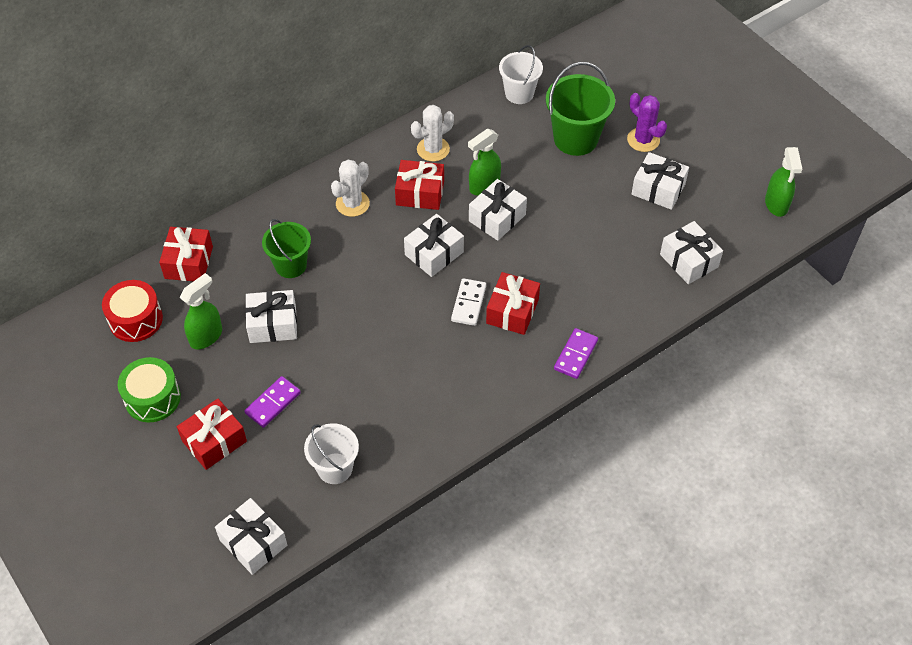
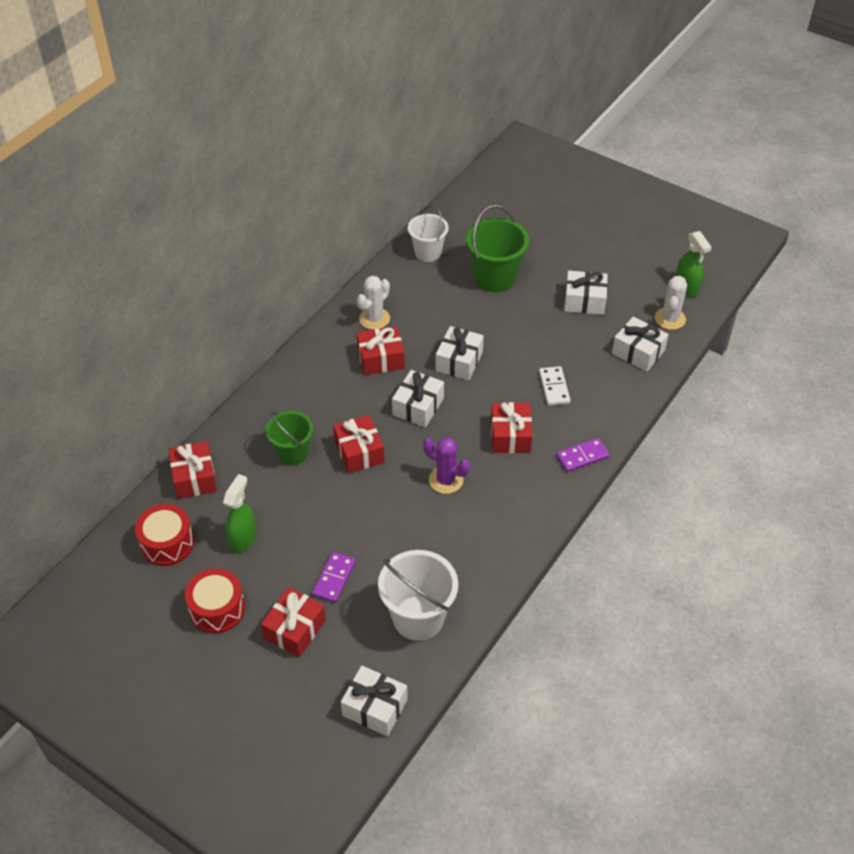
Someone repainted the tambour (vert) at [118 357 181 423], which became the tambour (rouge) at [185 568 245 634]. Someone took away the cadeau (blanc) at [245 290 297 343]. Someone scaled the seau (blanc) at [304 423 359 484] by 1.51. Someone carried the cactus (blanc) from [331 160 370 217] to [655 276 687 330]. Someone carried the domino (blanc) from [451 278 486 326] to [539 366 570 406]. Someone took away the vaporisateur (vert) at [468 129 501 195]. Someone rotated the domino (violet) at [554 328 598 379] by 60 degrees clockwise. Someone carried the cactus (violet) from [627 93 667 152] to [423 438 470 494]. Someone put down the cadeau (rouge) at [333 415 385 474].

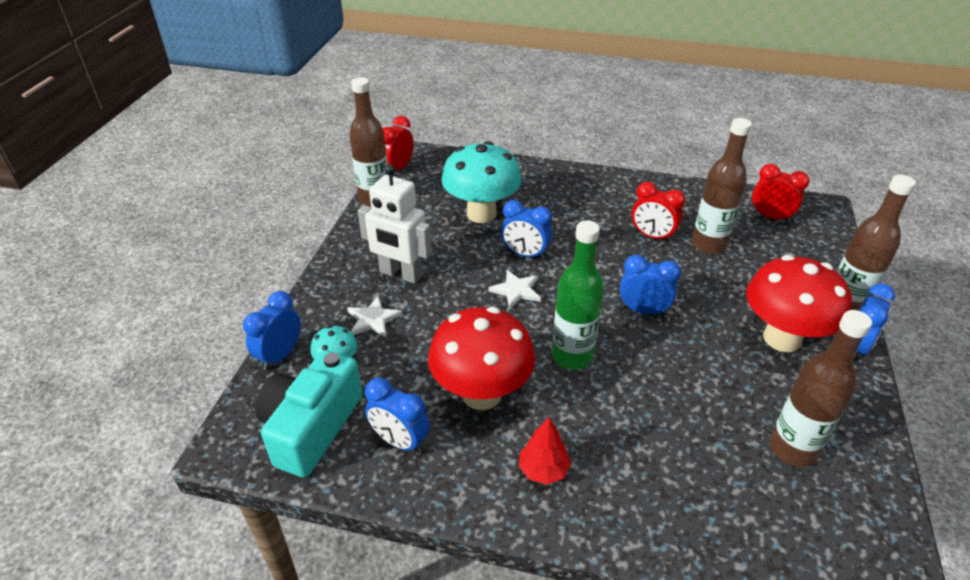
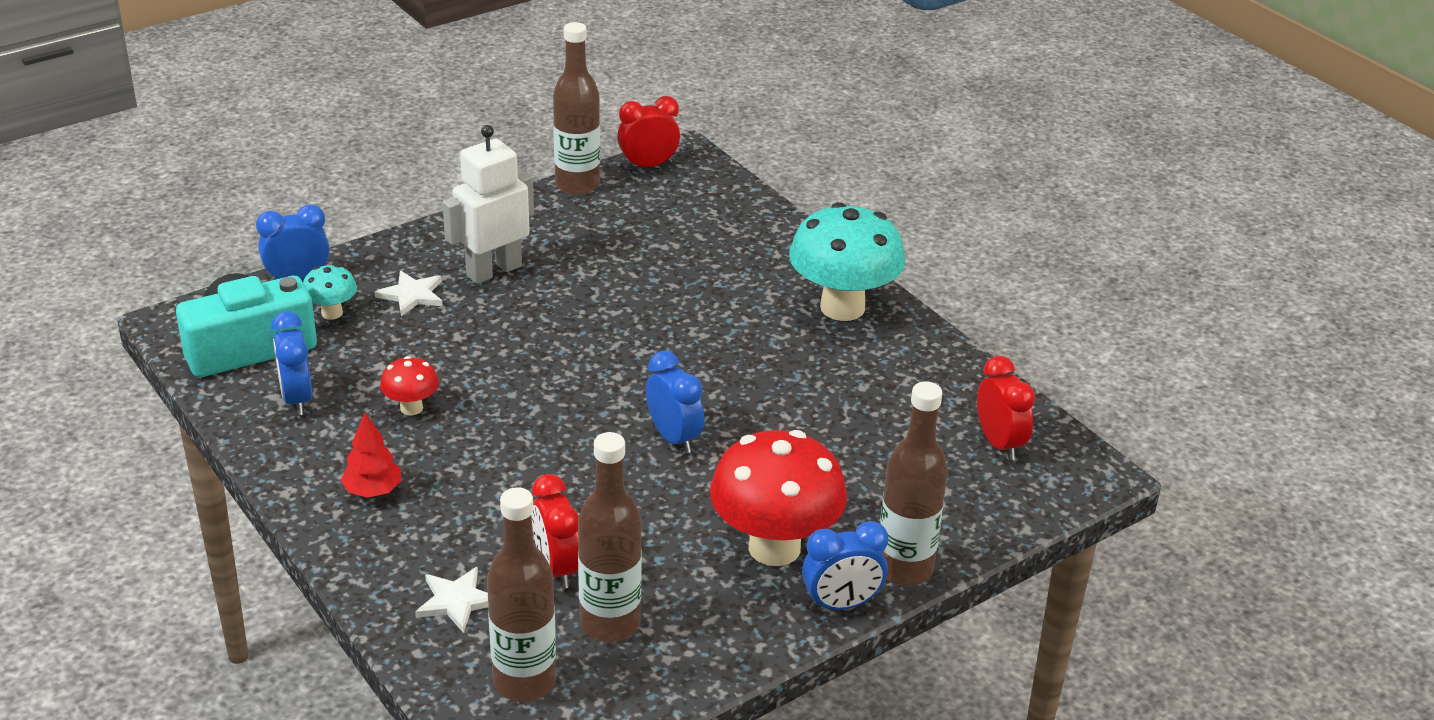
Someone rotated the robot (blanc) at [358 164 432 284] by 75 degrees clockwise. Someone scaled the champignon (rouge) at [428 307 535 410] by 0.47. Someone carried the champignon (turquoise) from [441 141 521 223] to [789 202 905 321]. Someone carried the étoile (blanc) from [488 270 541 309] to [415 567 488 633]. Someone took away the réveil (bleu) at [501 200 552 260]. Someone took away the bouteille (vert) at [552 220 604 370]. Someone carried the réveil (rouge) from [632 182 685 242] to [532 474 579 589]. Someone carried the bouteille (marron) from [692 118 752 254] to [487 487 556 702].

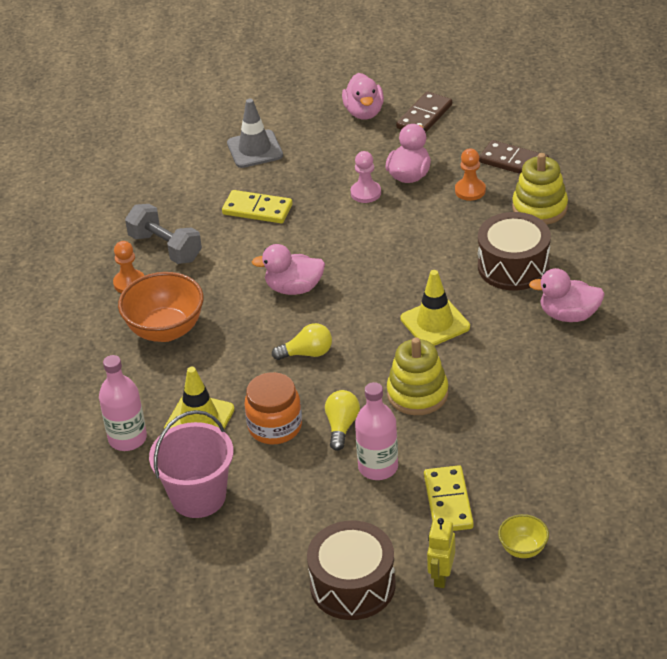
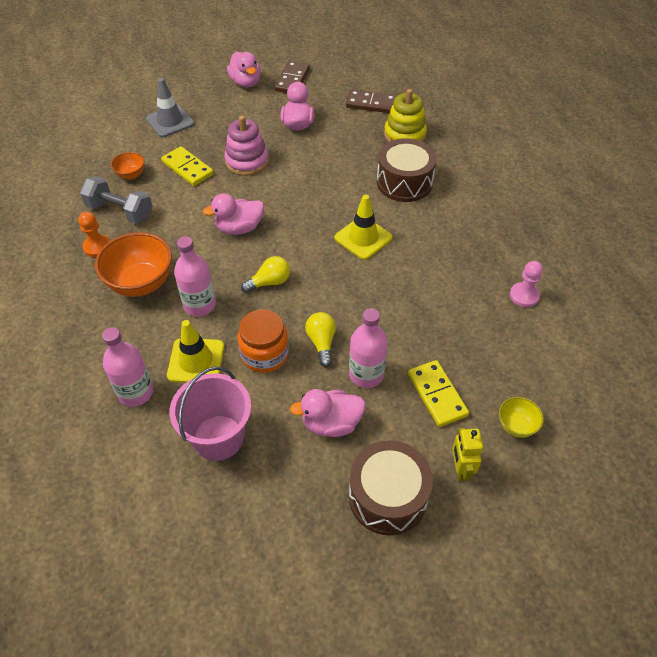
Someone rotated the domino (jaune) at [222 190 293 223] by 45 degrees clockwise. Someone carried the pion (rose) from [351 151 381 203] to [510 261 543 307]. Someone took away the jouet à empiler (jaune) at [387 337 448 415]. Someone took away the pion (orange) at [455 148 486 201]. Someone carried the canard (rose) from [529 268 605 322] to [290 389 366 437]. Someone put down the bol (orange) at [111 152 145 180]. Someone put down the bouteille (rose) at [174 236 216 316]. Someone put down the jouet à empiler (rose) at [224 115 269 176].

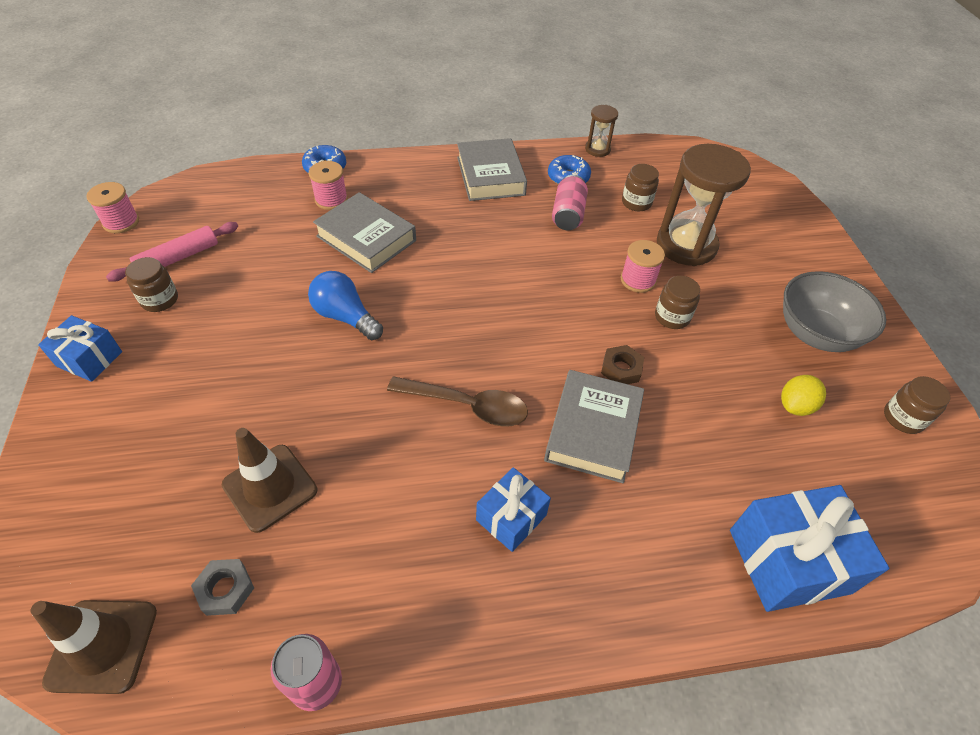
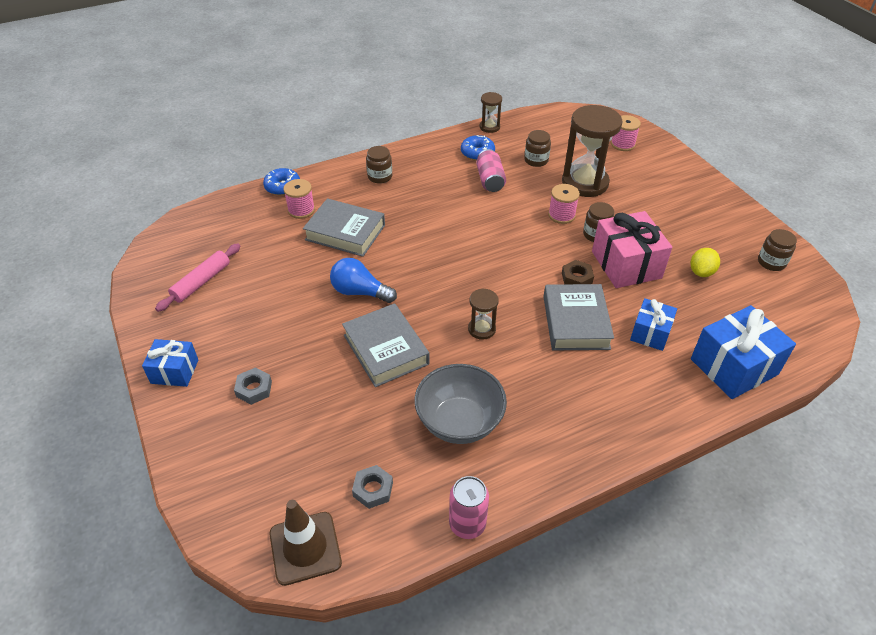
Someone carried the bobine (rose) from [86 182 139 233] to [611 115 641 151]. Someone carried the bocal (marron) from [125 257 178 312] to [366 146 392 184]. Someone took away the cône de chantier (marron) at [222 428 318 533]. Someone swapped the cuillère (marron) at [387 377 528 427] for the sablier (marron) at [468 288 499 340]. Someone carried the livre (gris) from [457 138 527 201] to [342 303 430 387]. Someone carried the cadeau (bleu) from [476 467 551 552] to [630 298 677 351]. Someone carried the bol (gris) from [783 271 886 352] to [414 364 507 444]. Someone put down the écrou (gris) at [234 368 272 405]. Someone put down the cadeau (rose) at [592 211 672 288].

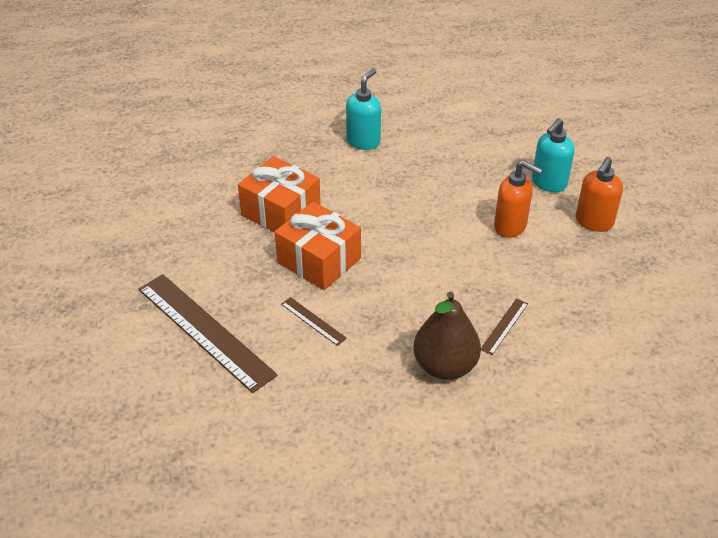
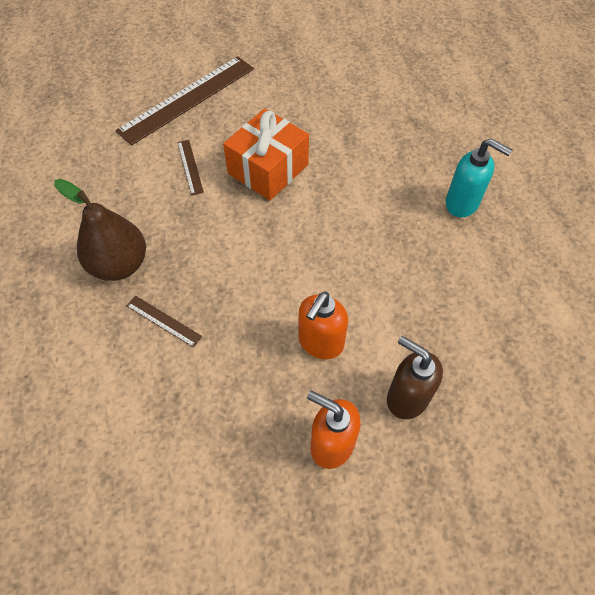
Someone took away the cadeau (orange) at [238 156 321 232]. Someone rotated the règle (marron) at [281 297 347 346] by 60 degrees counterclockwise. Someone repainted the distributeur de savon (turquoise) at [532 118 575 192], which became the distributeur de savon (marron) at [387 336 443 419].

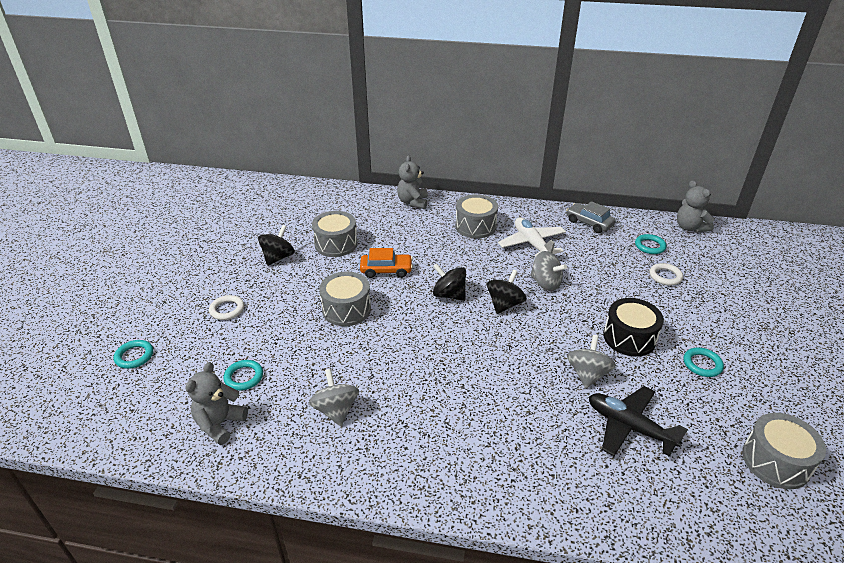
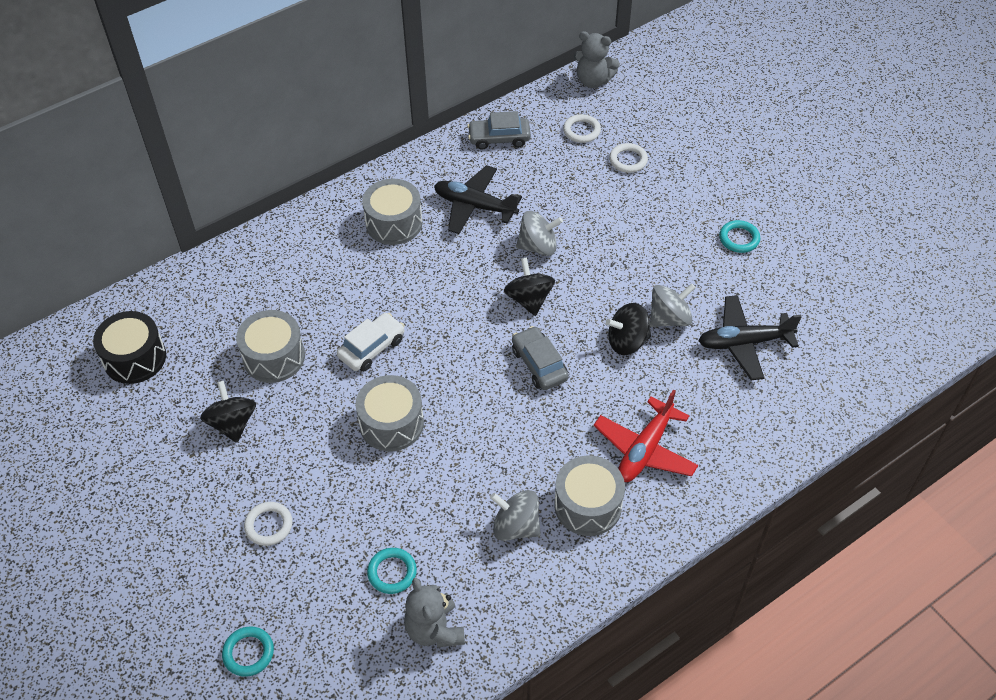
Someone repainted the voiture (orange) at [360 248 413 278], which became the voiture (blanc) at [337 313 405 371]. Someone took away the ours en peluche (gris) at [397 155 428 209]. Someone carried the toupie (noir) from [433 263 466 301] to [606 303 651 355]. Someone repainted the avion (blanc) at [498 217 566 257], which became the avion (noir) at [434 165 522 234]. Someone rotated the toupie (gris) at [567 335 616 388] by 90 degrees clockwise. Someone carried the tambour (noir) from [603 298 664 357] to [93 311 166 384]. Someone repainted the anneau (turquoise) at [635 234 667 254], which became the anneau (blanc) at [563 114 601 143]. Someone carried the tambour (gris) from [742 413 826 489] to [554 456 625 536]. Someone put down the voiture (gris) at [512 326 569 390]. Someone put down the avion (rouge) at [594 389 698 482].

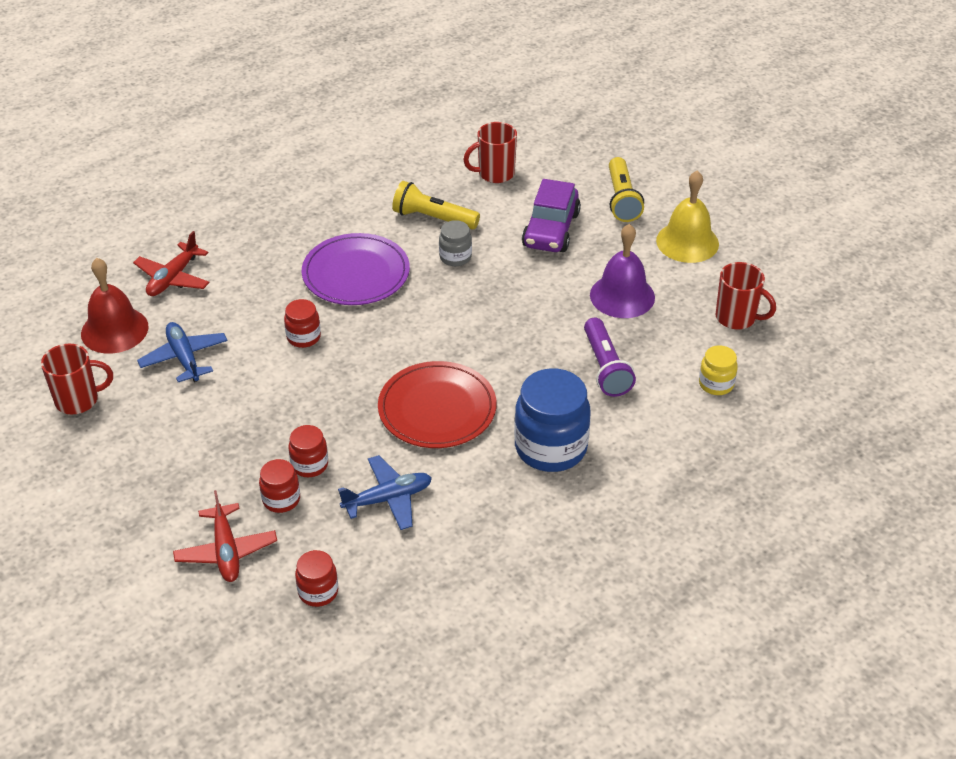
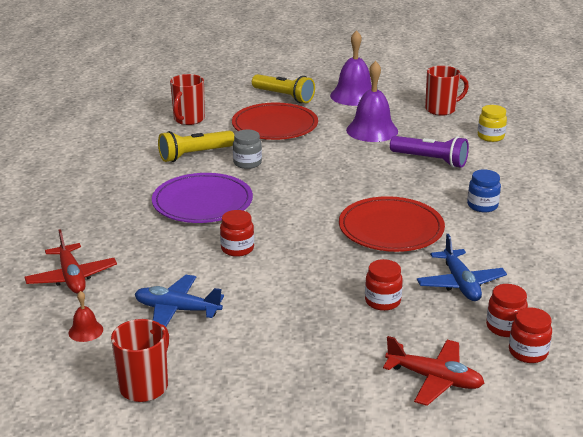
Someone scaled the cloche (rouge) at [81 258 149 354] by 0.47. Someone carried the bocal (rouge) from [259 459 300 513] to [486 284 528 337]. Someone rotated the avion (bleu) at [338 455 432 530] by 150 degrees clockwise. Someone scaled the bocal (bleu) at [514 368 591 472] by 0.51. Someone swapped the voiture (violet) at [522 179 581 252] for the assiette (rouge) at [232 103 318 140]. Someone repainted the cloche (jaune) at [656 171 719 263], which became the cloche (violet) at [330 30 372 106].

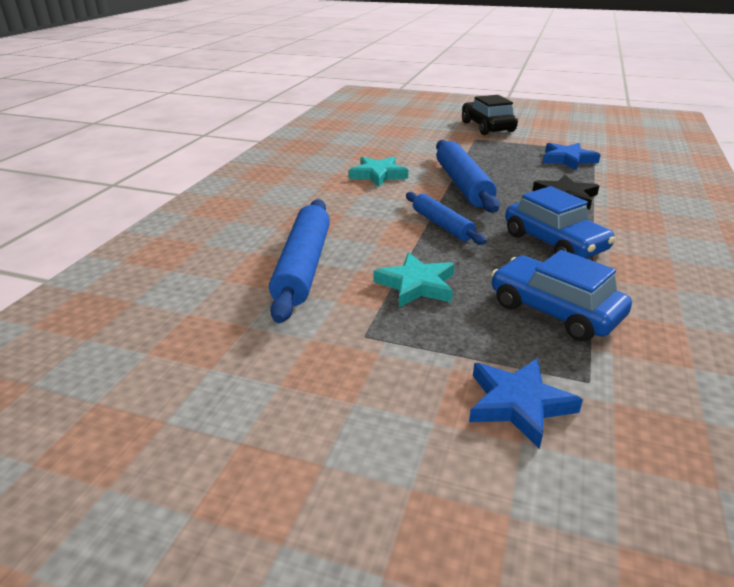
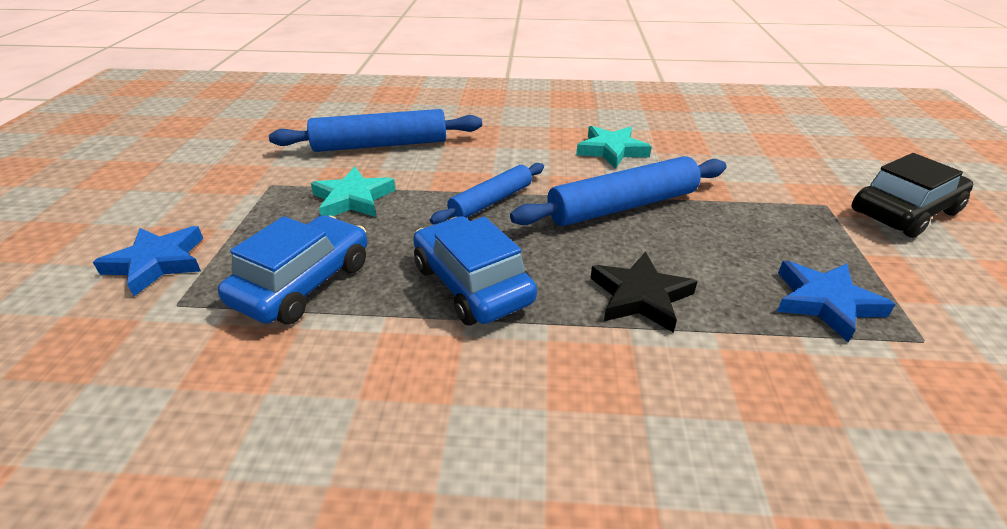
Someone rotated the voiture (bleu) at [505 186 616 258] by 105 degrees clockwise.

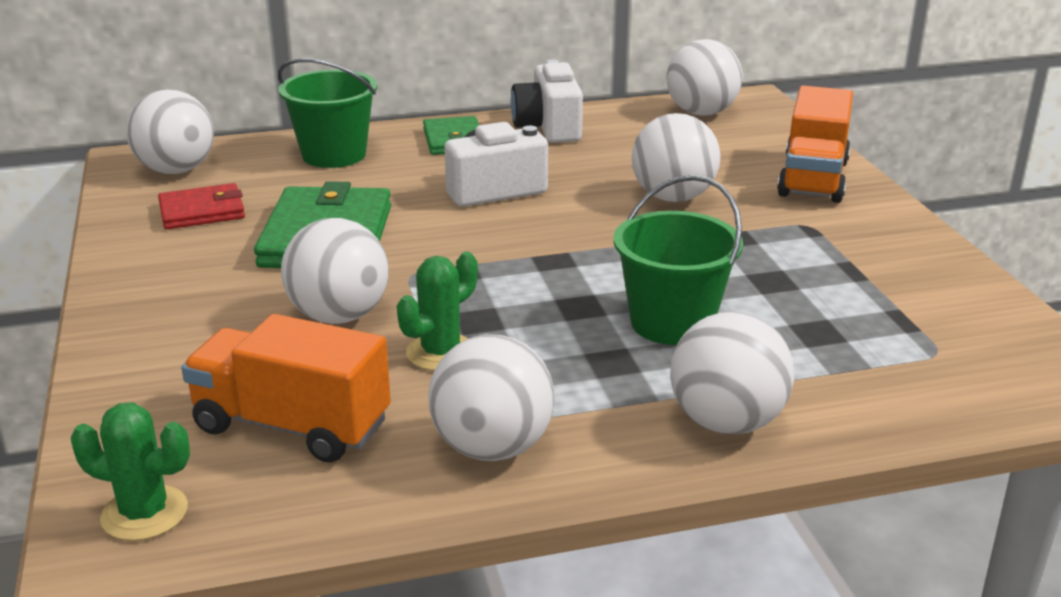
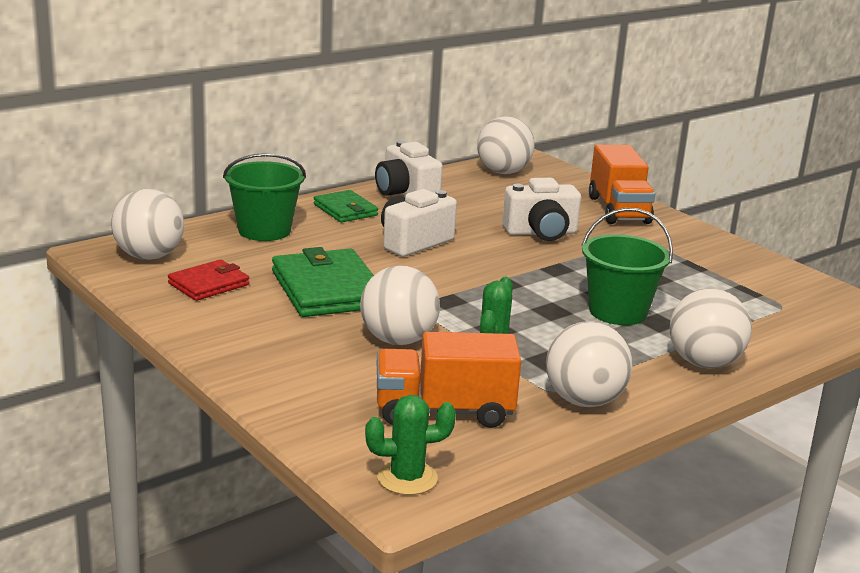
Someone swapped the balle (blanc) at [632 113 721 202] for the appareil photo (blanc) at [502 178 581 241].

